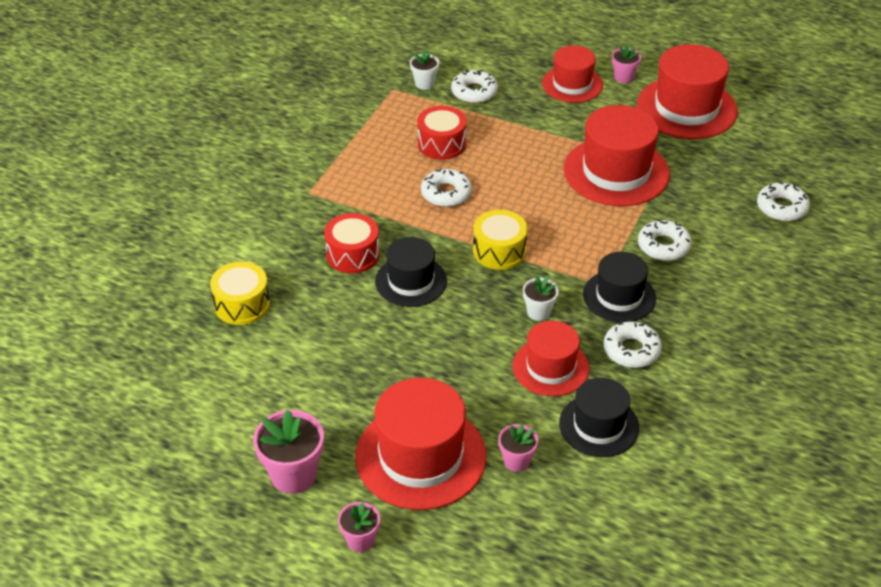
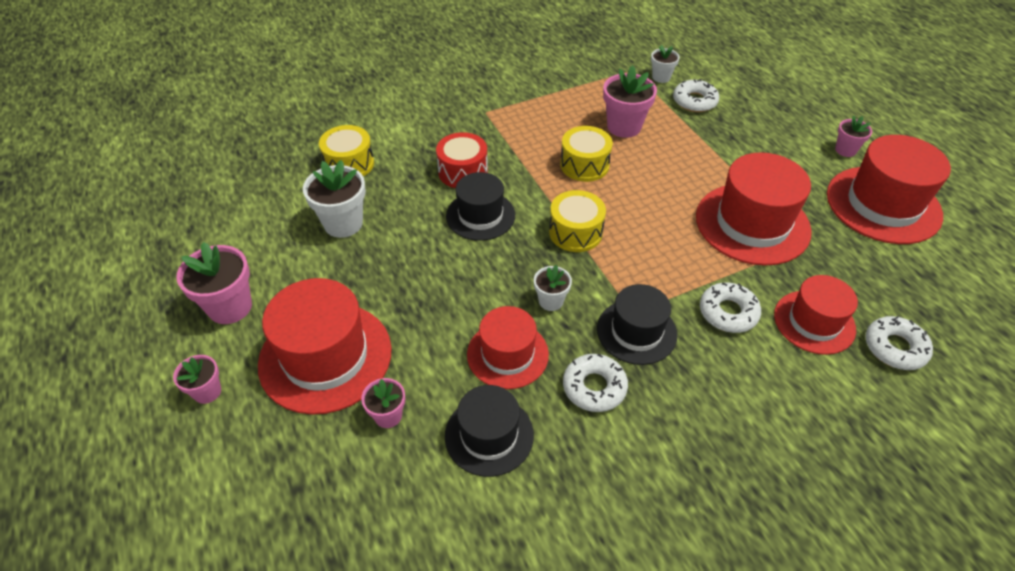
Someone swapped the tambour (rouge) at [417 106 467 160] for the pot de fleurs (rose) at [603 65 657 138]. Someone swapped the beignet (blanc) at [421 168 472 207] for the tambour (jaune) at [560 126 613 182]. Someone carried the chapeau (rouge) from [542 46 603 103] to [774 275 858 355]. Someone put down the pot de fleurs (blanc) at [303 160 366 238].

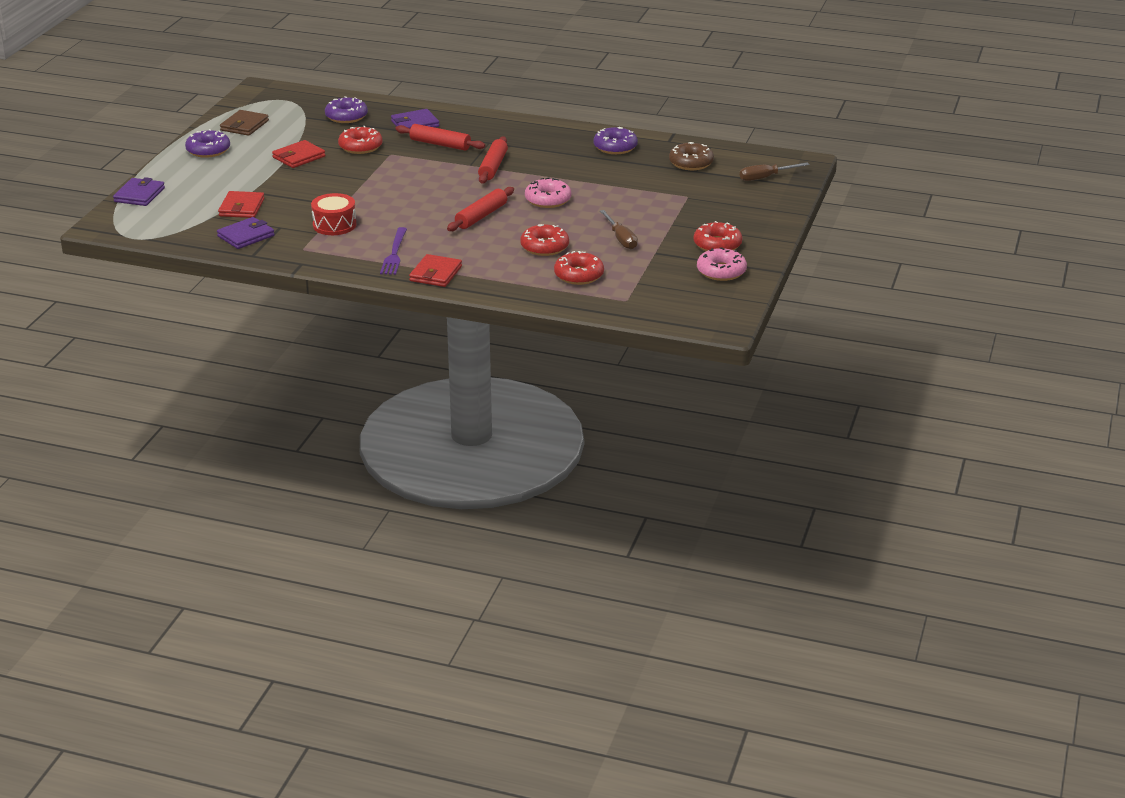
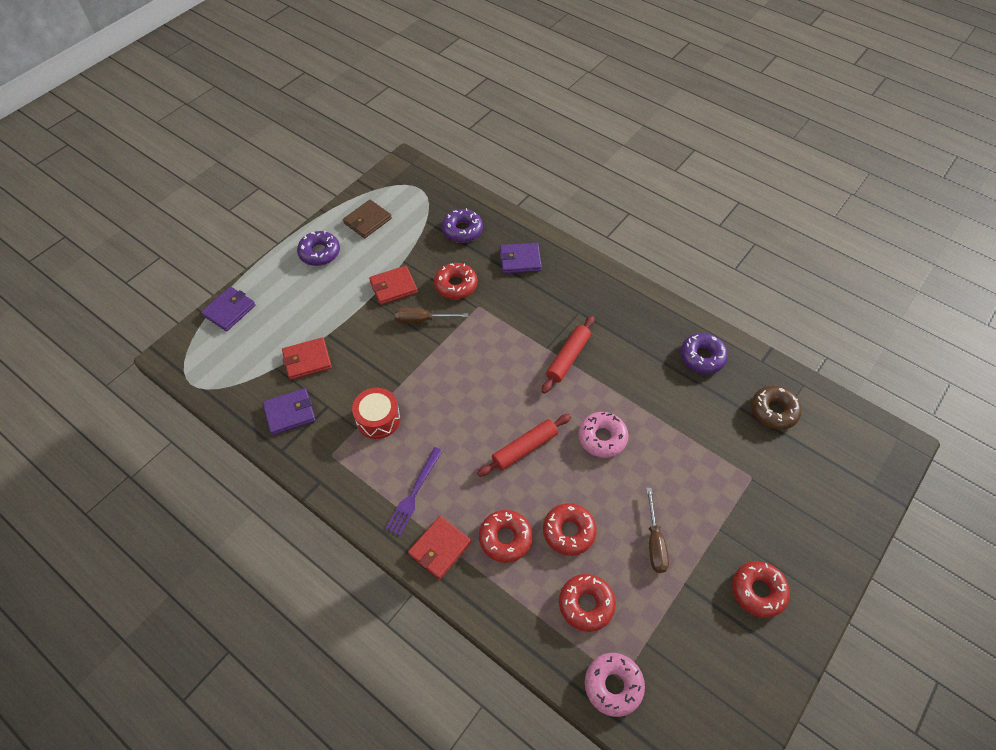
Someone rotated the portefeuille (rouge) at [218 191 265 218] by 45 degrees clockwise. Someone took away the rouleau à pâtisserie (rouge) at [395 124 486 151]. Someone carried the beignet (rose) from [697 247 747 281] to [585 653 645 717]. Someone carried the tournevis (marron) from [740 162 810 181] to [394 308 468 323]. Someone put down the beignet (rouge) at [479 510 533 563].

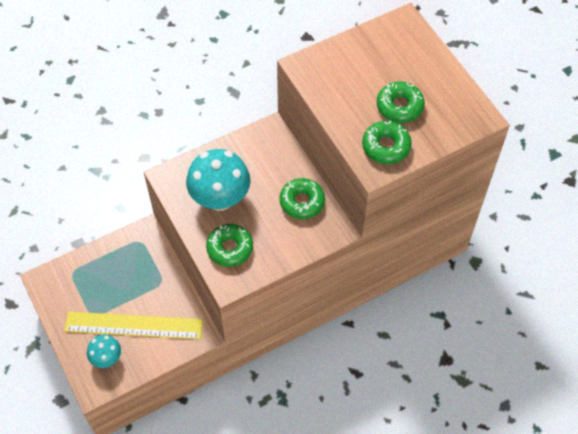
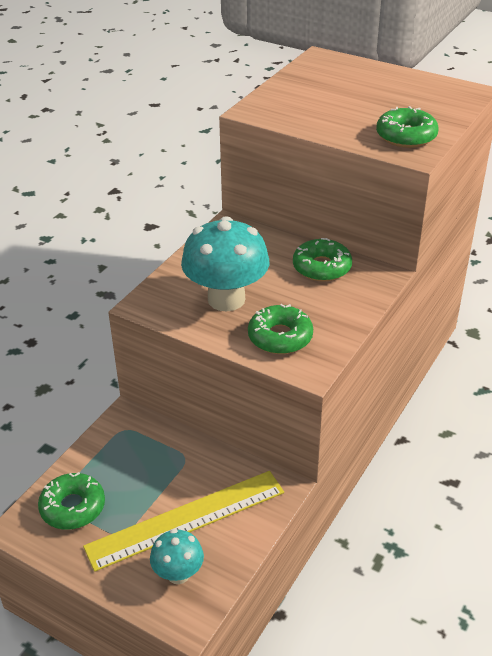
Someone carried the beignet (vert) from [377 81 425 123] to [38 472 105 530].

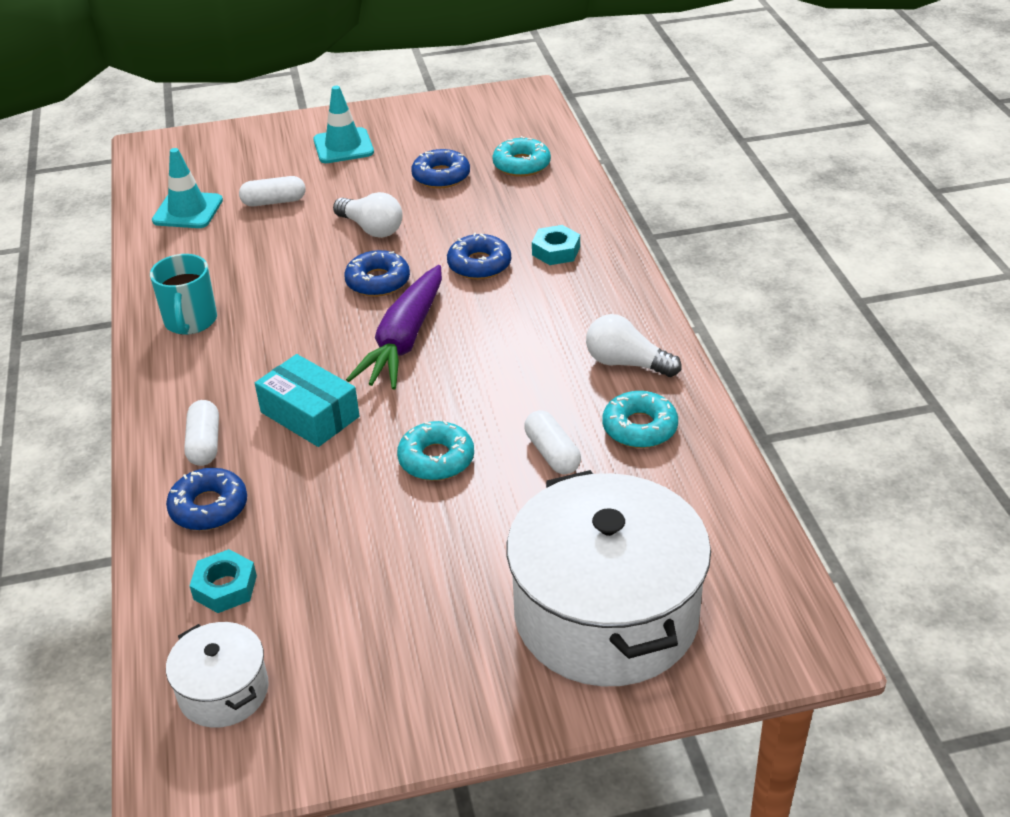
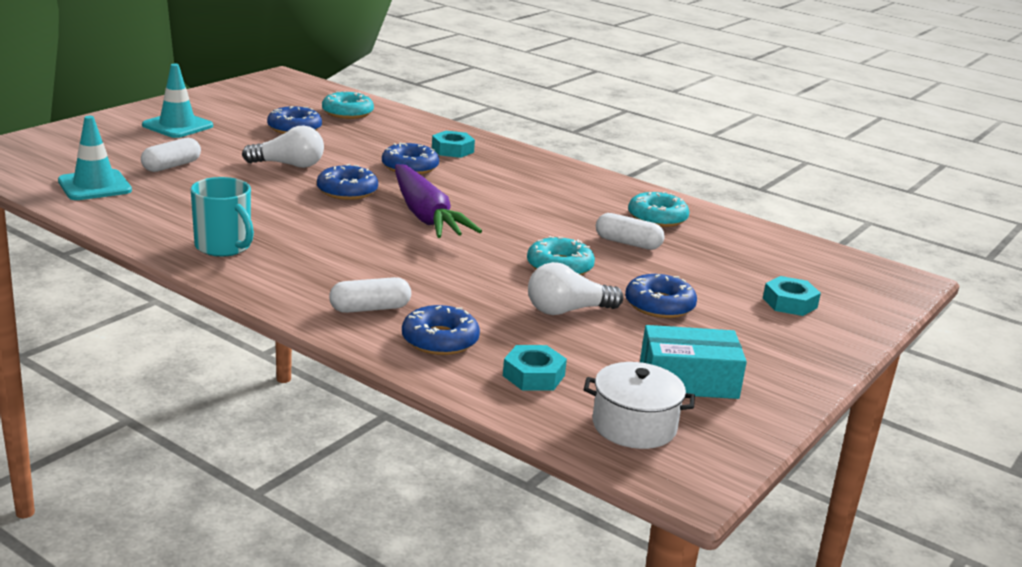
Someone rotated the gélule (blanc) at [184 400 219 466] by 60 degrees counterclockwise. Someone carried the boîte (turquoise) from [255 354 360 447] to [640 325 747 399]. Someone swapped the marmite (blanc) at [507 470 711 686] for the écrou (turquoise) at [763 276 821 316]. Someone carried the ampoule (blanc) from [586 314 681 377] to [528 262 623 315]. Someone put down the beignet (bleu) at [625 274 697 318].

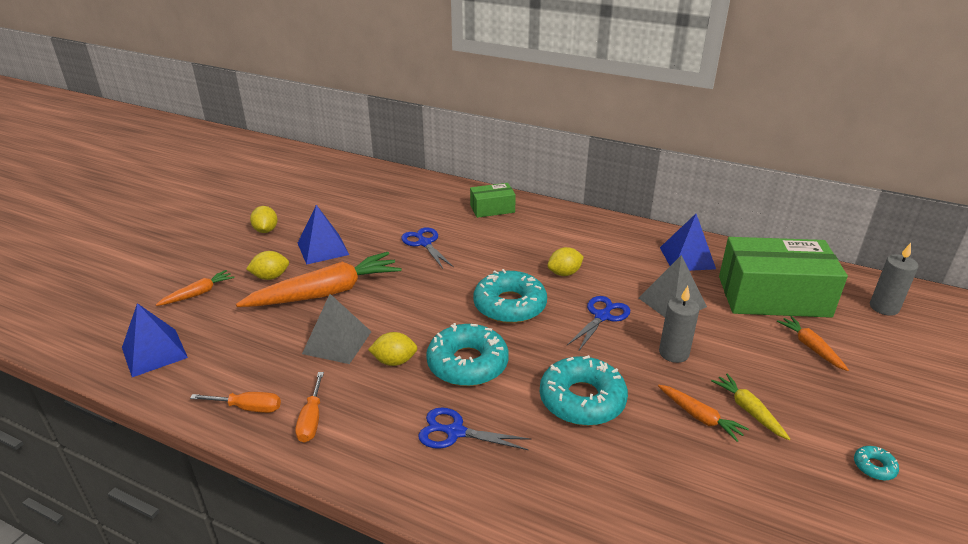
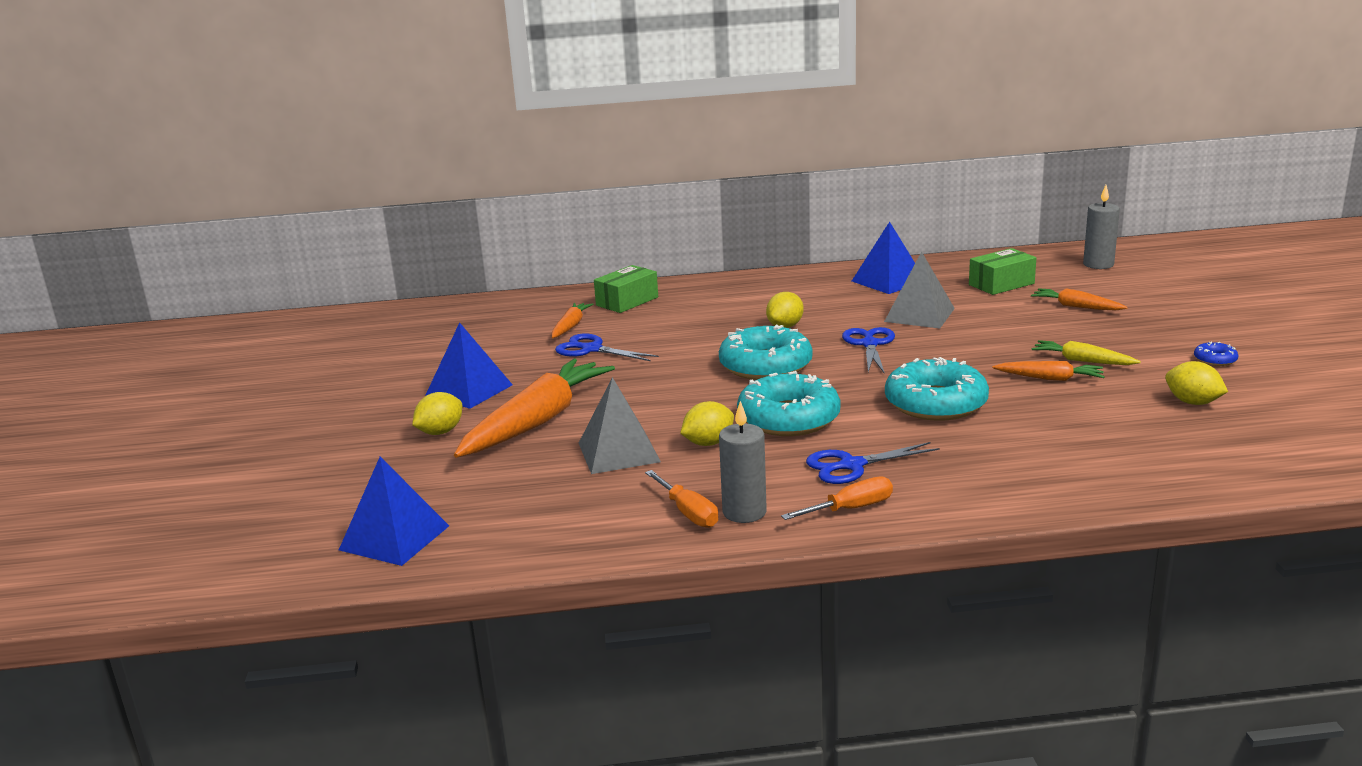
Someone carried the carotte (orange) from [156 270 234 306] to [552 303 593 338]. Someone carried the tournevis (orange) from [190 392 281 413] to [781 476 893 520]. Someone carried the citron (jaune) from [250 206 278 233] to [1165 361 1228 405]. Someone carried the bougie (gris) from [659 286 700 363] to [719 401 767 523]. Someone scaled the boîte (vert) at [719 237 848 318] by 0.50. Someone repainted the beignet (turquoise) at [854 446 899 481], which became the beignet (bleu) at [1194 342 1238 366].

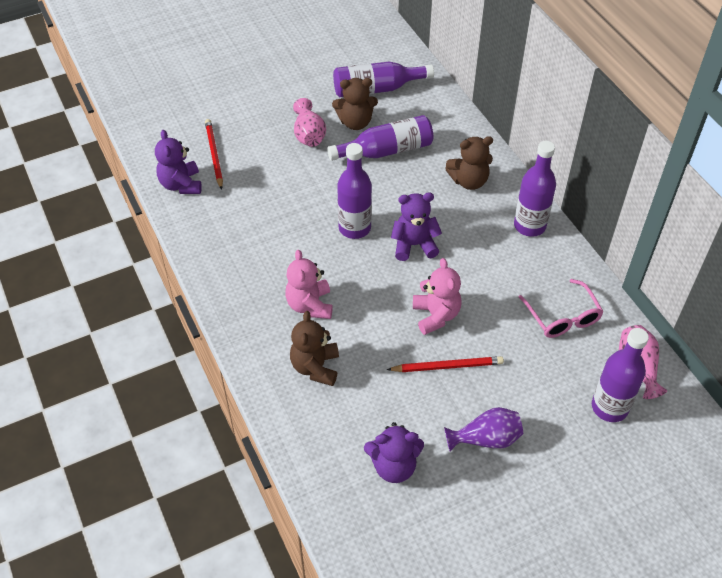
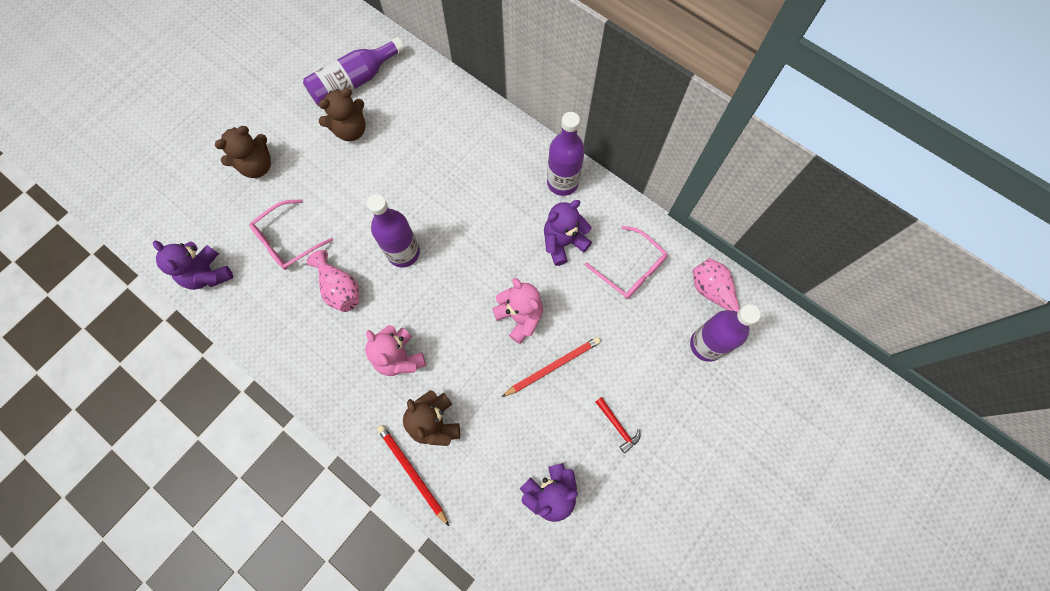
Someone carried the crayon (rouge) from [205 119 223 190] to [377 425 449 526]. Someone carried the vase (rose) from [293 98 326 147] to [307 250 359 312]. Someone took away the bouteille (violet) at [327 115 433 161]. Someone carried the ours en peluche (violet) from [391 192 442 261] to [544 200 592 266]. Someone swapped the vase (violet) at [444 407 523 452] for the marteau (rouge) at [595 397 640 453]. Someone carried the ours en peluche (marron) from [445 136 493 190] to [215 126 271 178]. Someone put down the lunettes (rose) at [249 199 333 270].

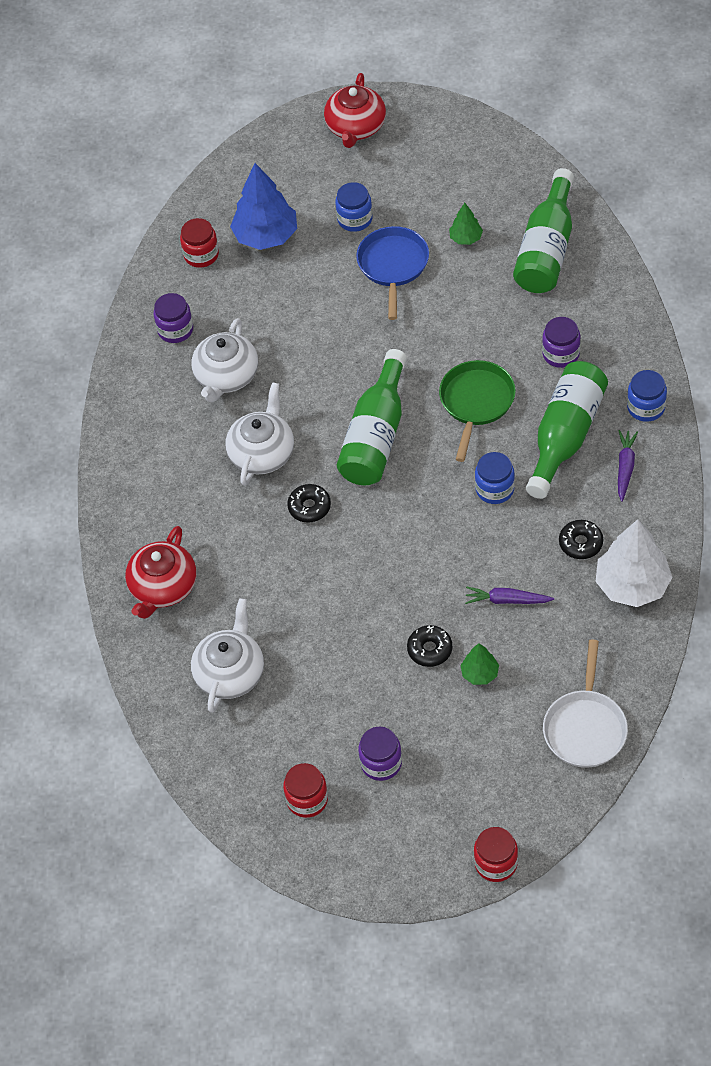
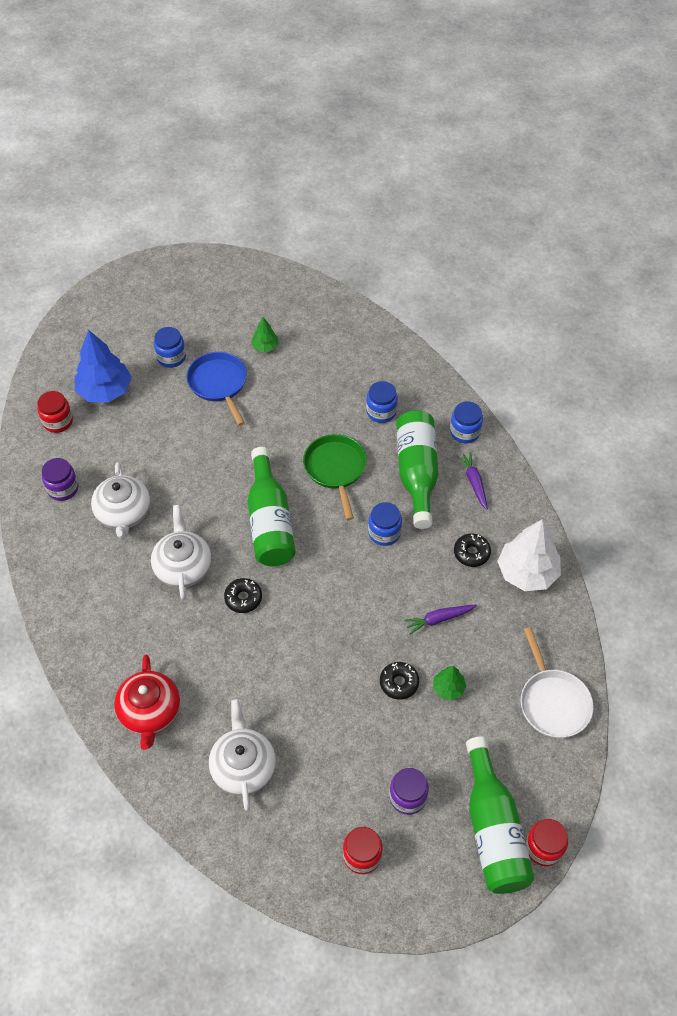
Someone took away the théière (rouge) at [324 73 386 148]. Someone carried the bouteille (vert) from [513 168 574 293] to [466 736 534 894]. Someone repainted the bocal (violet) at [542 317 581 368], which became the bocal (bleu) at [366 381 398 423].

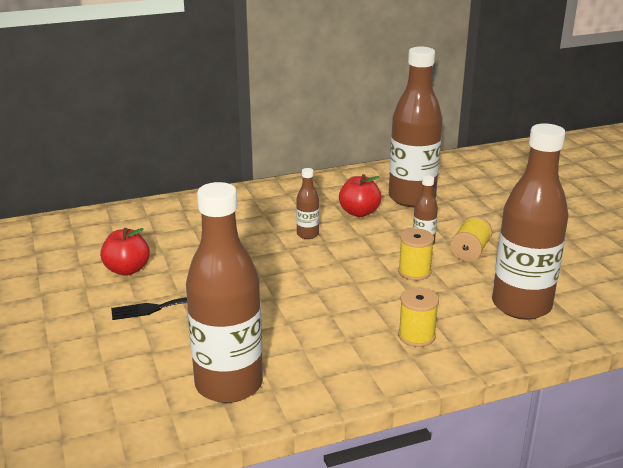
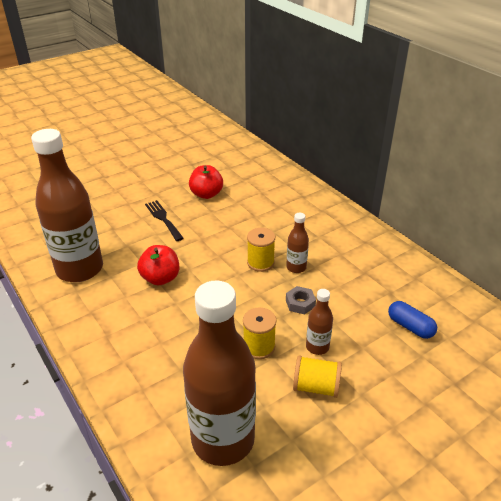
Someone carried the pomme (rouge) from [339 174 382 217] to [137 245 179 285]. Someone swapped the bouteille (marron) at [389 47 443 207] for the gélule (bleu) at [388 301 437 339]. Someone carried the bobine (jaune) from [398 288 439 347] to [247 228 275 272]. Someone put down the écrou (gris) at [286 286 316 314].

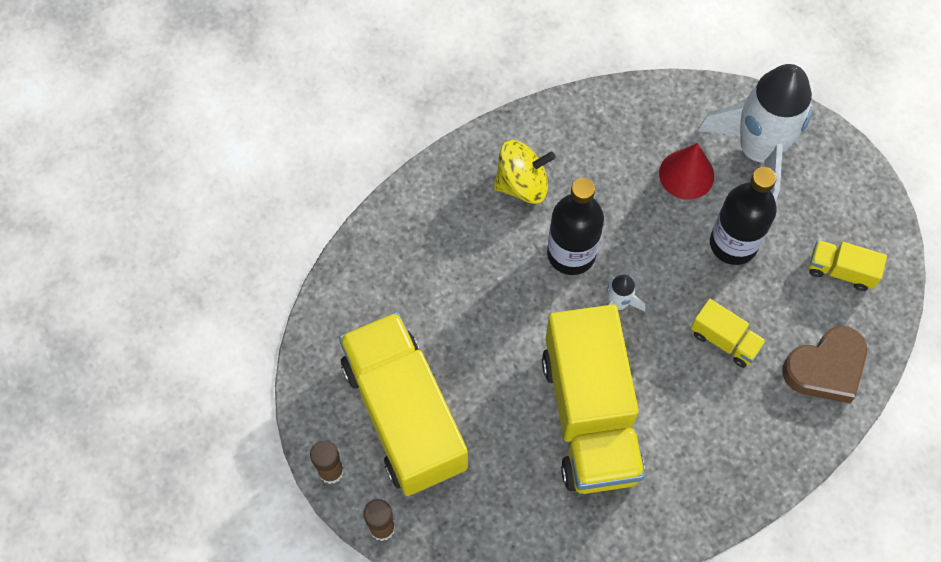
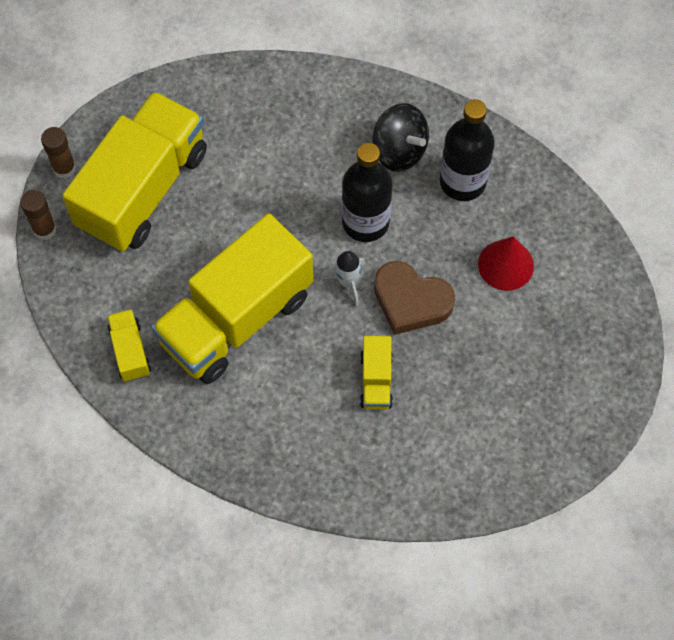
Someone repainted the toupie (jaune) at [493 140 555 204], which became the toupie (noir) at [373 103 429 171]. Someone took away the fusée (blanc) at [698 64 812 202]. Someone carried the bouteille (noir) from [710 167 777 265] to [440 99 495 201]. Someone carried the cœur (marron) from [782 326 867 403] to [374 261 455 335]. Someone carried the camion (jaune) from [809 240 887 291] to [107 309 151 382].

